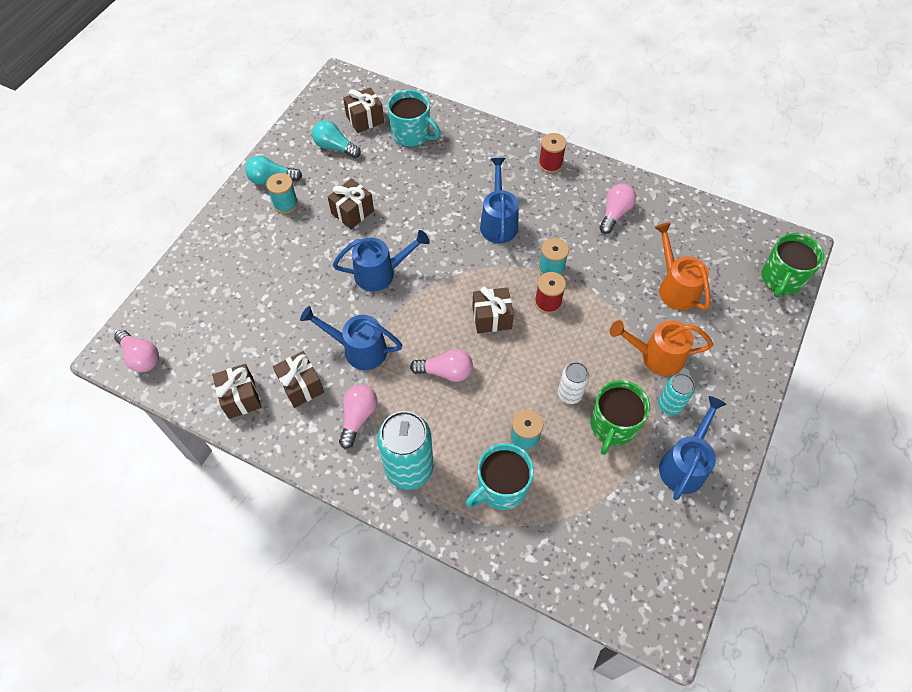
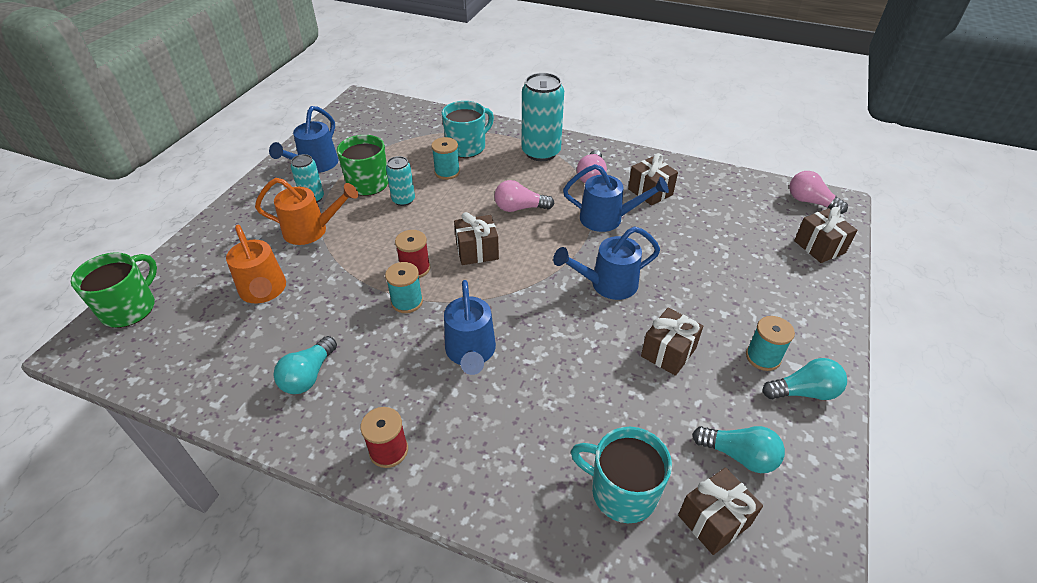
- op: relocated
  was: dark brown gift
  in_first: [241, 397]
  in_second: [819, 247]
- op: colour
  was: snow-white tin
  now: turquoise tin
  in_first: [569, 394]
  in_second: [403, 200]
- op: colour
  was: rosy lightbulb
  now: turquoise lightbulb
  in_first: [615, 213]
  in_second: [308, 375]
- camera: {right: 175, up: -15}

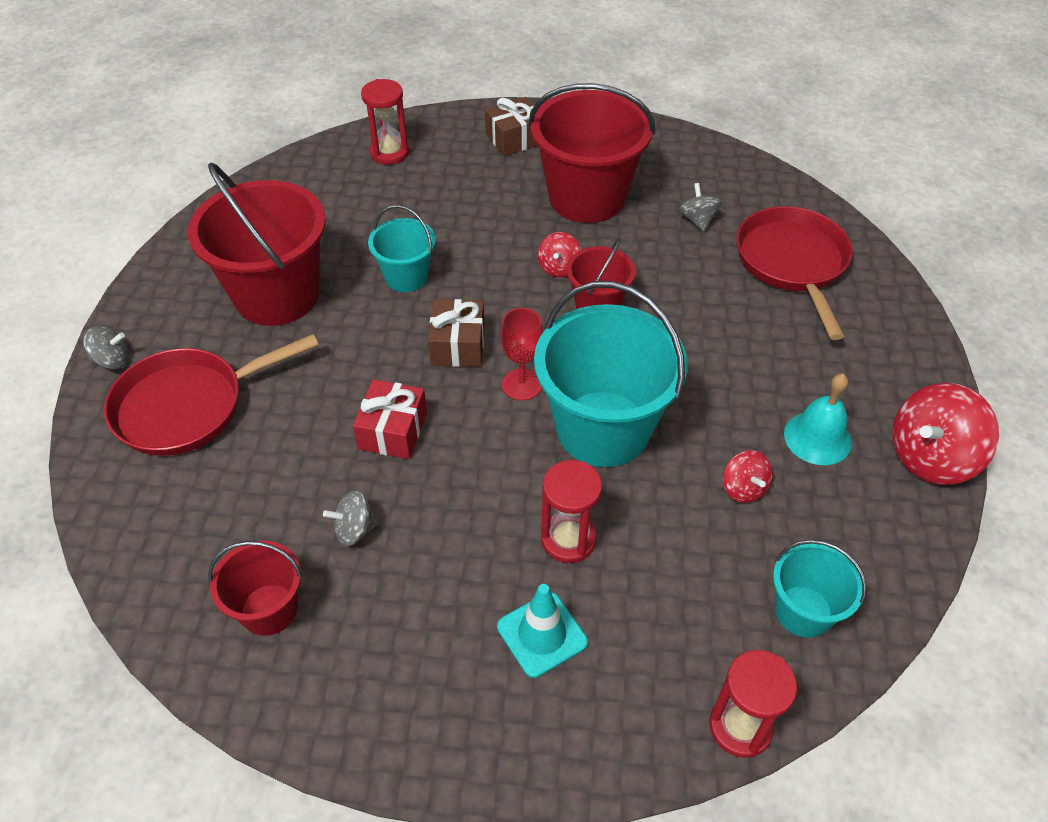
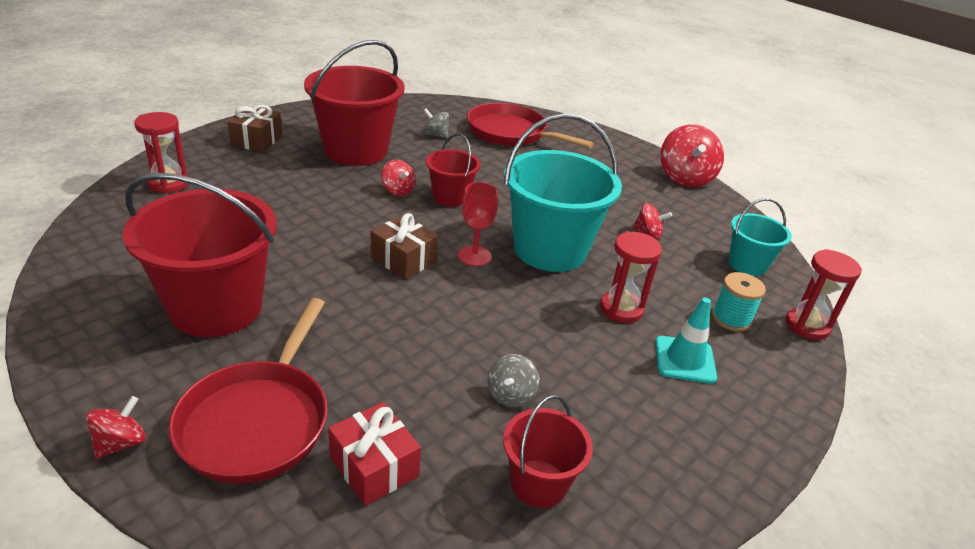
- op: colour
  was: gray toy top
  now: scarlet toy top
  in_first: [112, 360]
  in_second: [121, 443]
- op: relocated
  was: scarlet gift
  in_first: [393, 431]
  in_second: [374, 466]
- op: missing
  was: turquoise bucket
  in_first: [406, 277]
- op: missing
  was: turquoise bell
  in_first: [817, 438]
- op: appeared
  now: turquoise reel of thread
  in_second: [731, 319]
- camera: {right: -55, up: -15}

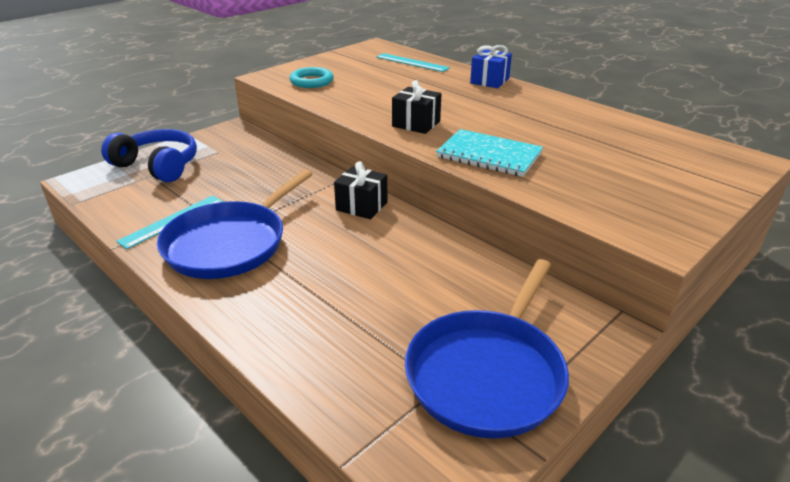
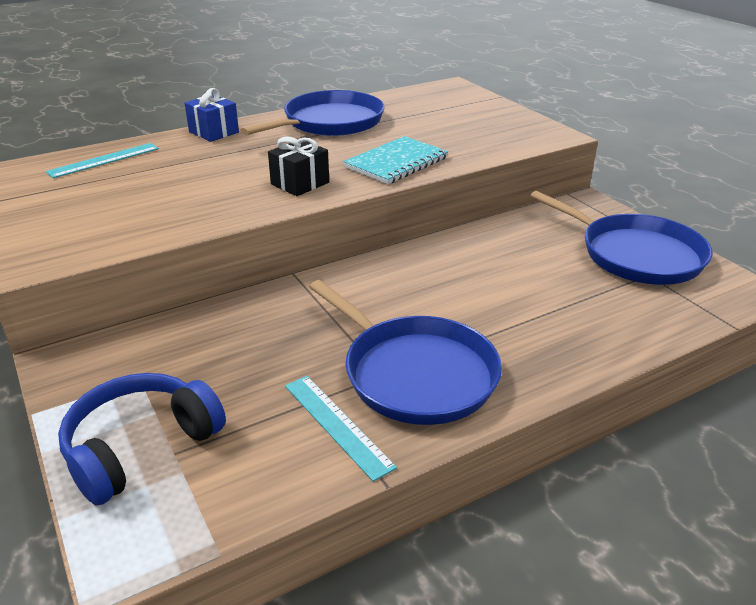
- op: missing
  was: turquoise ring
  in_first: [311, 81]
- op: missing
  was: jet-black gift
  in_first: [361, 206]
- op: appeared
  now: blue skillet
  in_second: [329, 122]
- camera: {right: -75, up: 0}

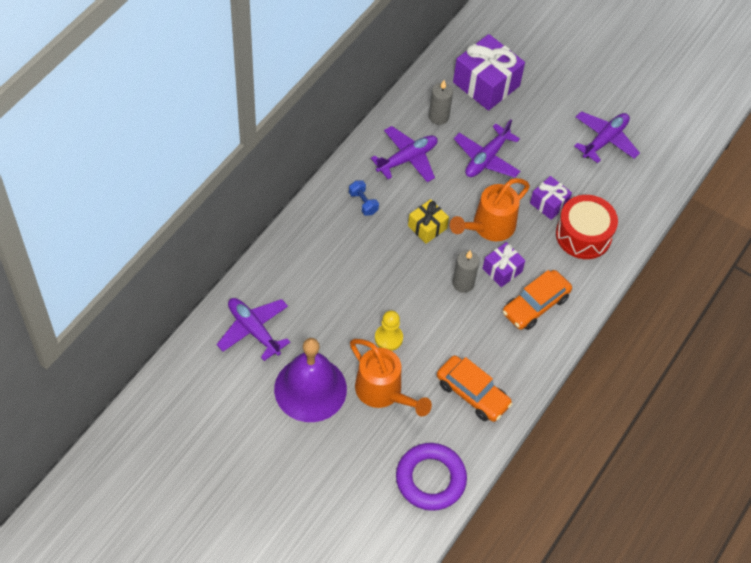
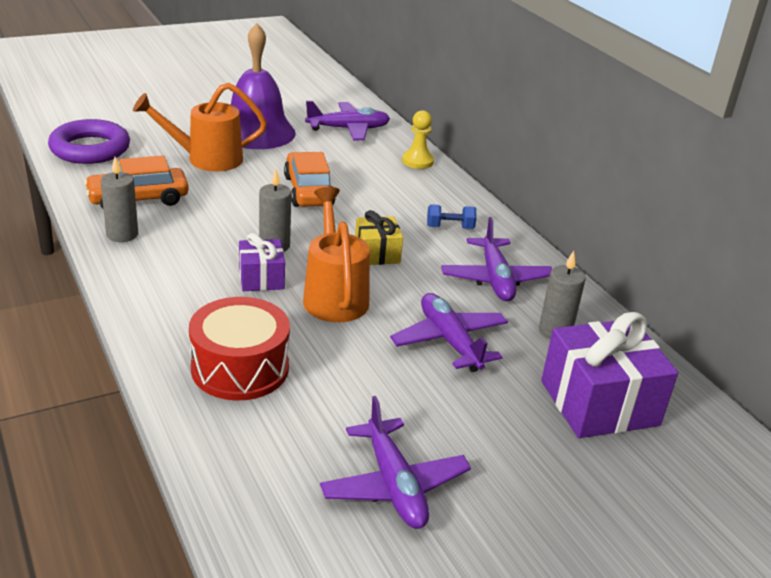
- op: relocated
  was: bright yellow game pawn
  in_first: [388, 338]
  in_second: [417, 161]
- op: relocated
  was: bright orange car
  in_first: [535, 305]
  in_second: [308, 191]
- op: missing
  was: purple gift
  in_first: [549, 203]
- op: appeared
  now: gray candle
  in_second: [122, 234]
- camera: {right: 120, up: -25}

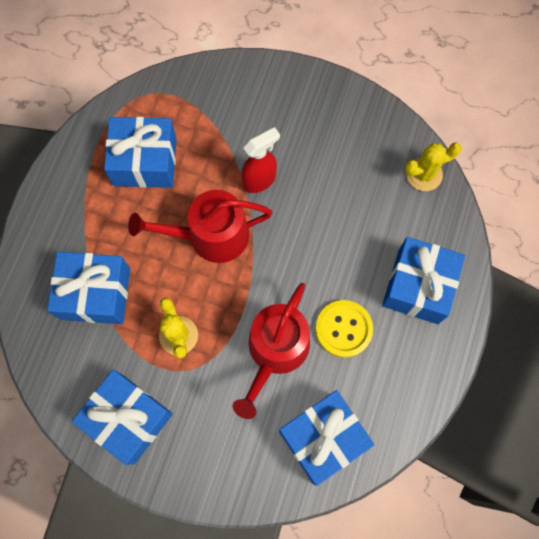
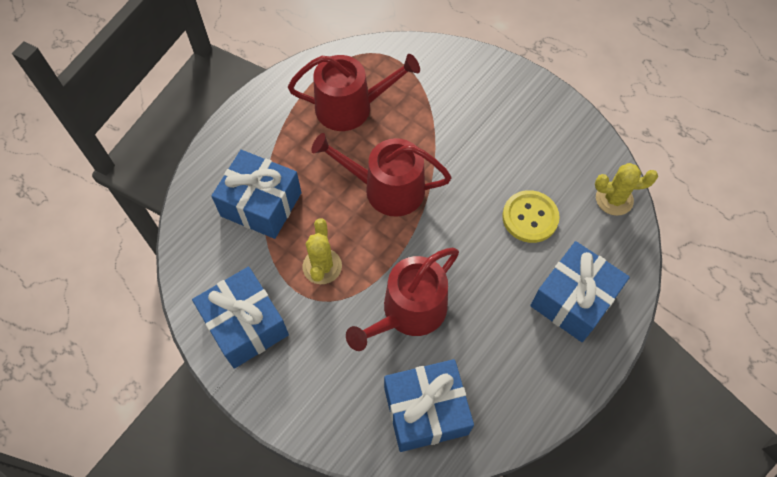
- op: exchanged
  was: blue gift
  now: scarlet sprinkling can
  in_first: [145, 161]
  in_second: [351, 107]
- op: missing
  was: scarlet spray bottle
  in_first: [259, 180]
- op: relocated
  was: bright yellow button
  in_first: [343, 329]
  in_second: [530, 217]
- camera: {right: 20, up: -10}

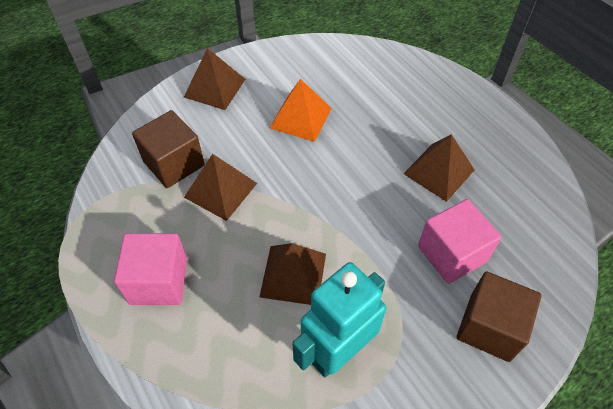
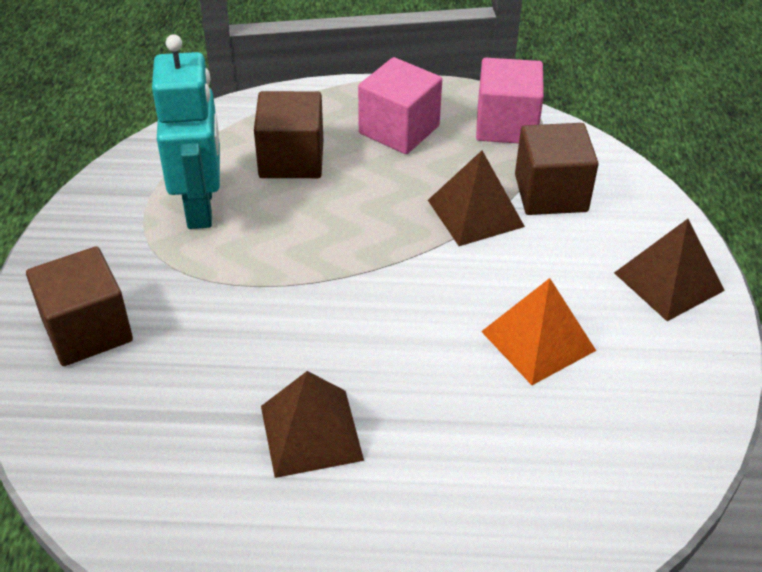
- op: missing
  was: dark brown pyramid shape
  in_first: [293, 274]
- op: relocated
  was: rosy solid cube
  in_first: [452, 254]
  in_second: [506, 125]
- op: appeared
  now: dark brown solid cube
  in_second: [291, 159]
- camera: {right: 125, up: -10}

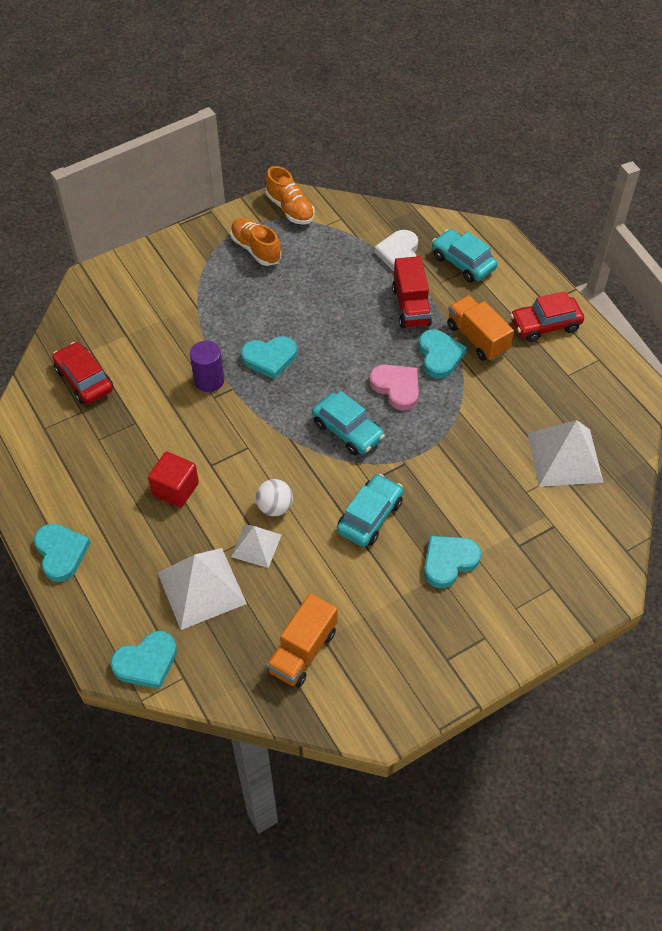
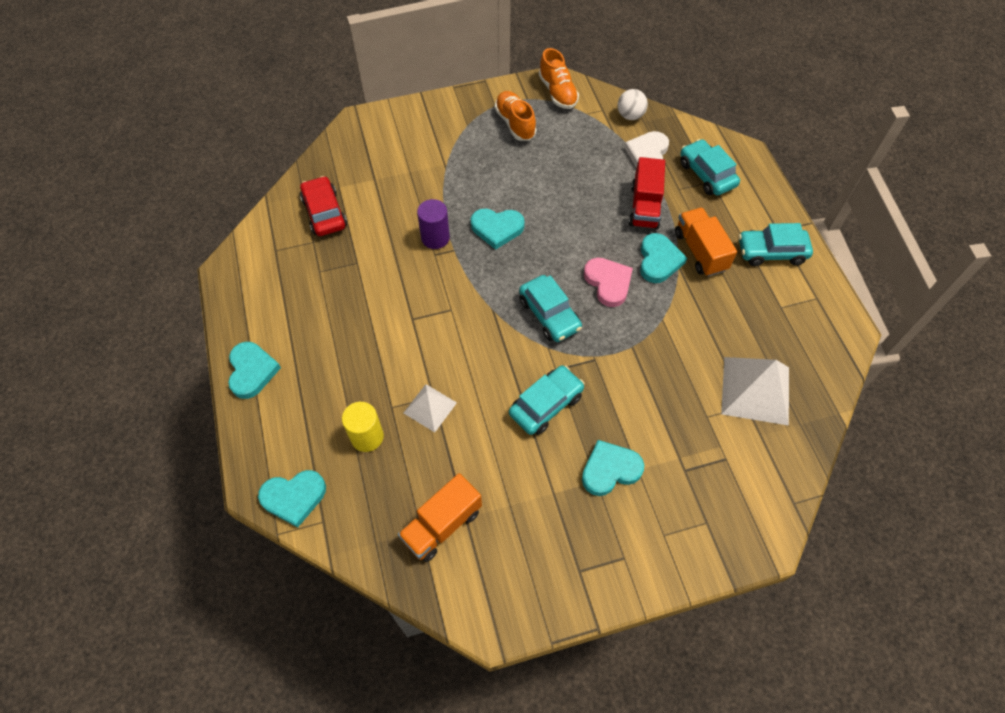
- op: missing
  was: scarlet solid cube
  in_first: [175, 489]
- op: exchanged
  was: snow-white pyramid shape
  now: bright yellow cylinder shape
  in_first: [201, 588]
  in_second: [367, 437]
- op: relocated
  was: snow-white play ball
  in_first: [275, 507]
  in_second: [630, 116]
- op: colour
  was: scarlet car
  now: turquoise car
  in_first: [545, 325]
  in_second: [771, 252]
- camera: {right: 15, up: 5}

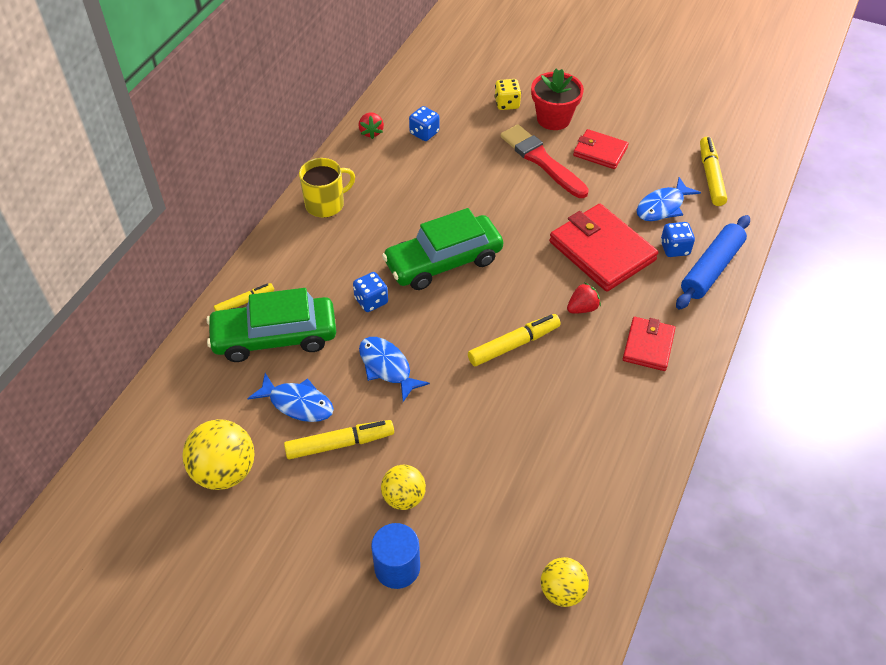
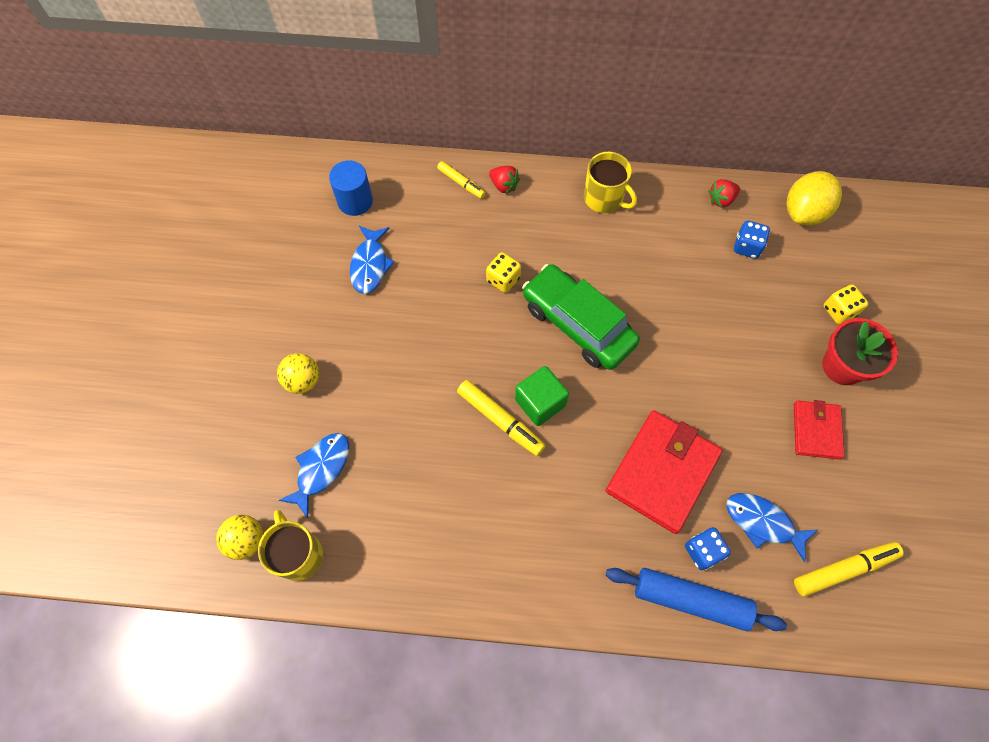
- op: missing
  was: bright yellow play ball
  in_first: [225, 471]
- op: missing
  was: emerald car
  in_first: [275, 337]
- op: missing
  was: bright yellow marker
  in_first: [340, 444]
- op: colour
  was: blue die
  now: bright yellow die
  in_first: [371, 301]
  in_second: [503, 279]
- op: relocated
  was: blue toy fish
  in_first: [387, 367]
  in_second: [321, 469]
- op: relocated
  was: blue cylinder shape
  in_first: [397, 567]
  in_second: [355, 201]
- op: missing
  was: scarlet brush
  in_first: [542, 161]
- op: relocated
  was: scarlet toy strawberry
  in_first: [582, 308]
  in_second: [504, 185]
- op: missing
  was: scarlet billfold
  in_first: [648, 346]
- op: appeared
  now: bright yellow tea mug
  in_second: [298, 554]
- op: appeared
  now: emerald solid cube
  in_second: [540, 402]
- op: appeared
  now: bright yellow lemon
  in_second: [804, 212]
- camera: {right: 70, up: 15}

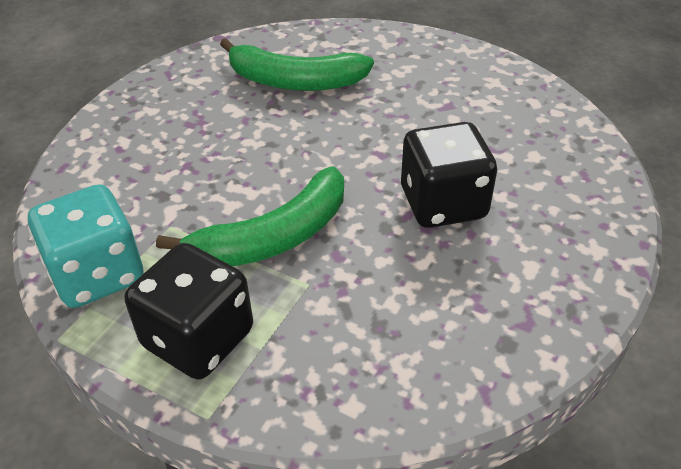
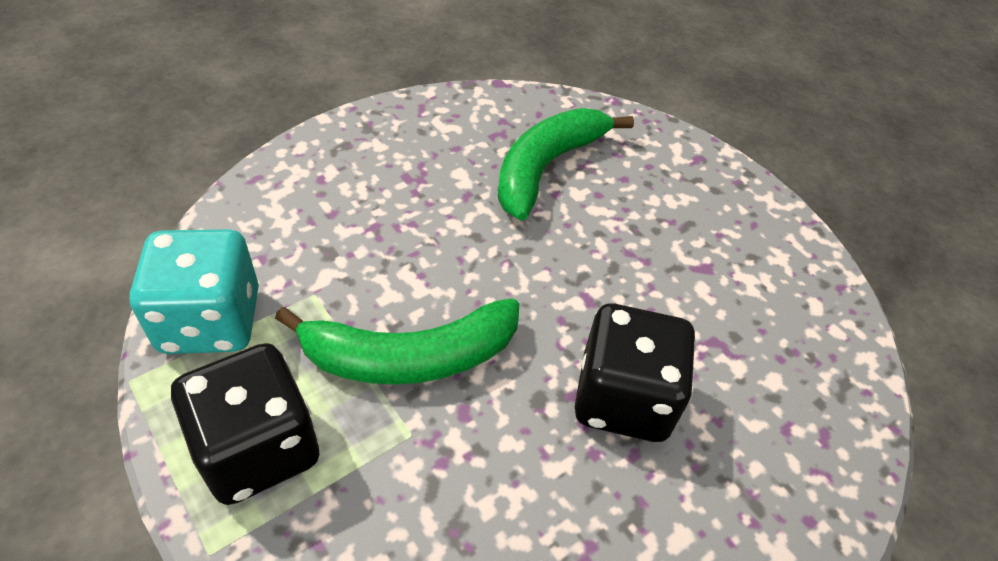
- op: spun
  was: emerald banana
  in_first: [294, 81]
  in_second: [546, 167]
  clockwise: 90
- camera: {right: 20, up: 5}

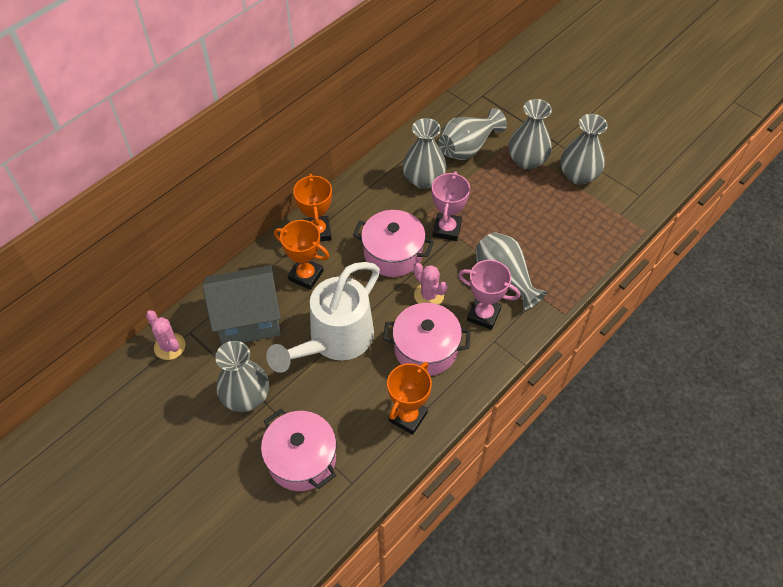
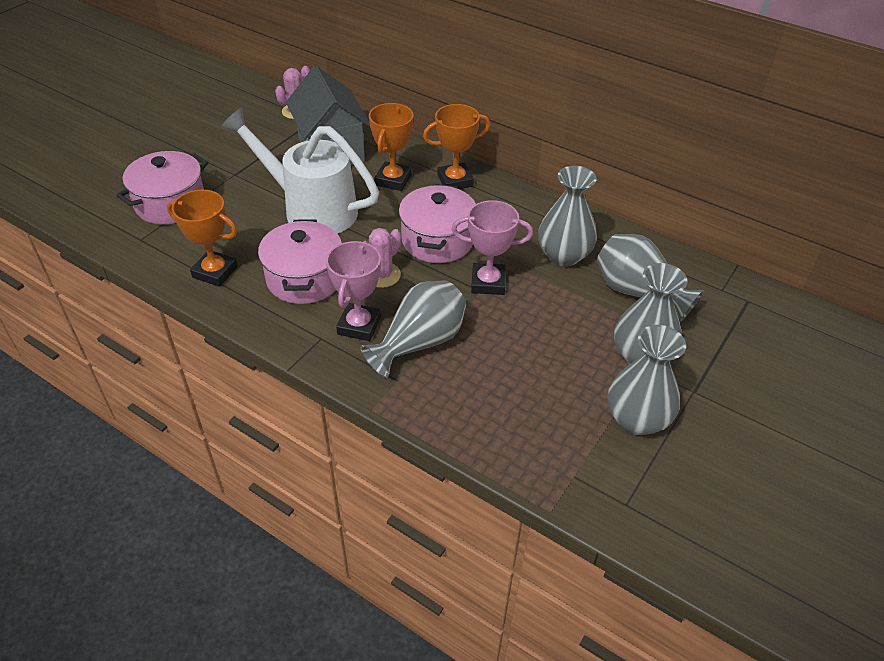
- op: missing
  was: gray tall vase
  in_first: [246, 397]
- camera: {right: 80, up: -10}

